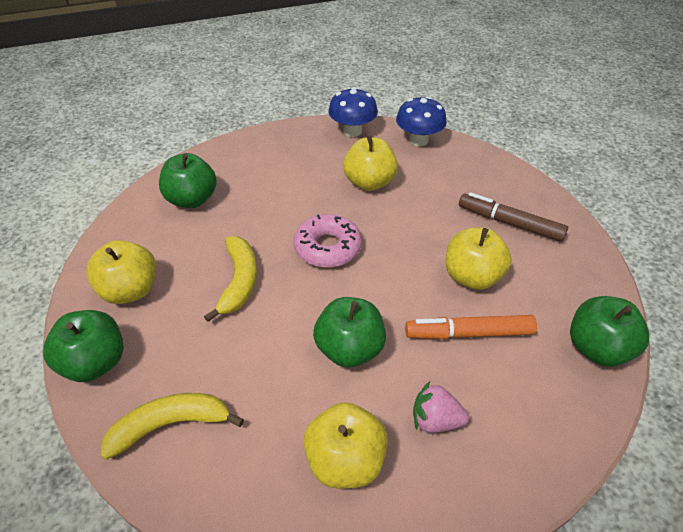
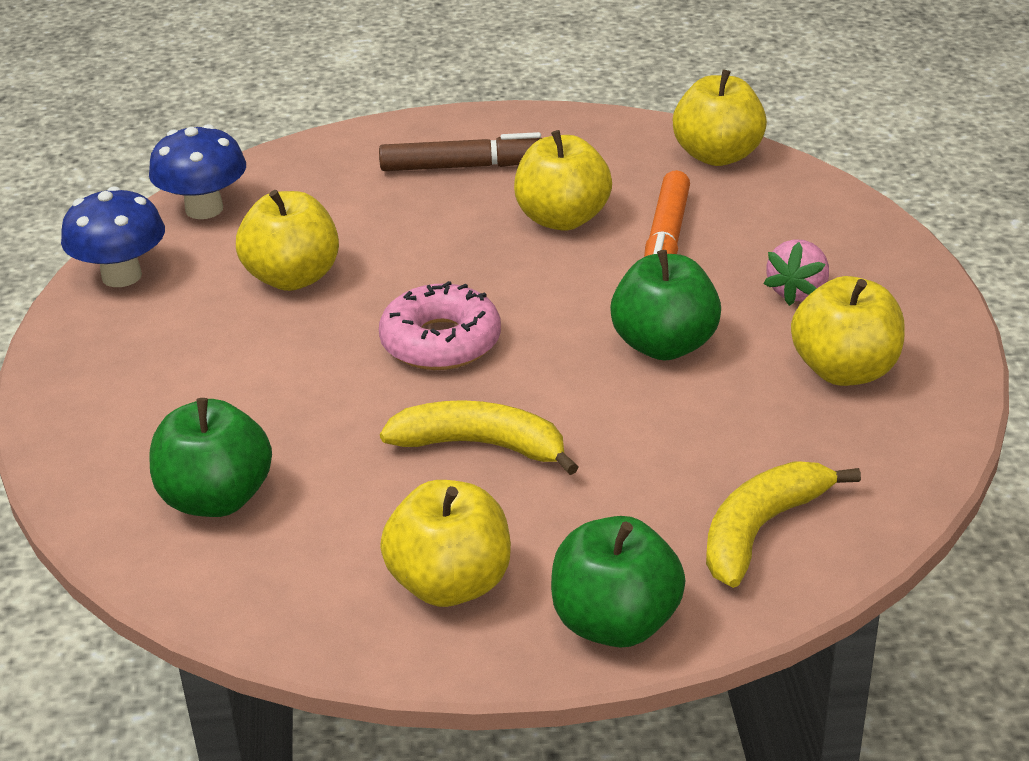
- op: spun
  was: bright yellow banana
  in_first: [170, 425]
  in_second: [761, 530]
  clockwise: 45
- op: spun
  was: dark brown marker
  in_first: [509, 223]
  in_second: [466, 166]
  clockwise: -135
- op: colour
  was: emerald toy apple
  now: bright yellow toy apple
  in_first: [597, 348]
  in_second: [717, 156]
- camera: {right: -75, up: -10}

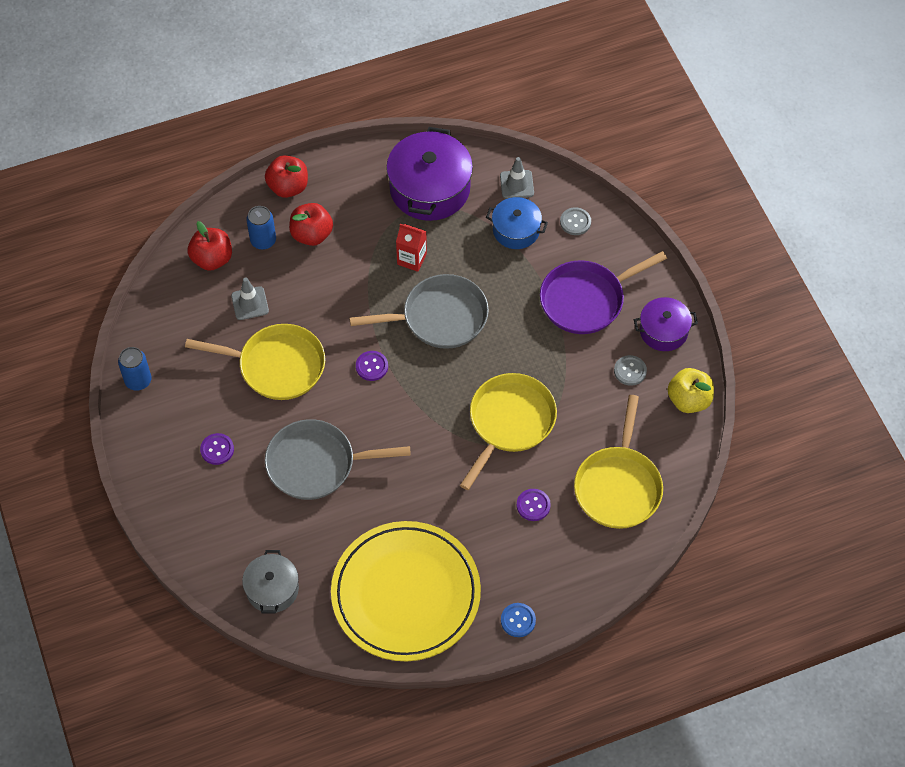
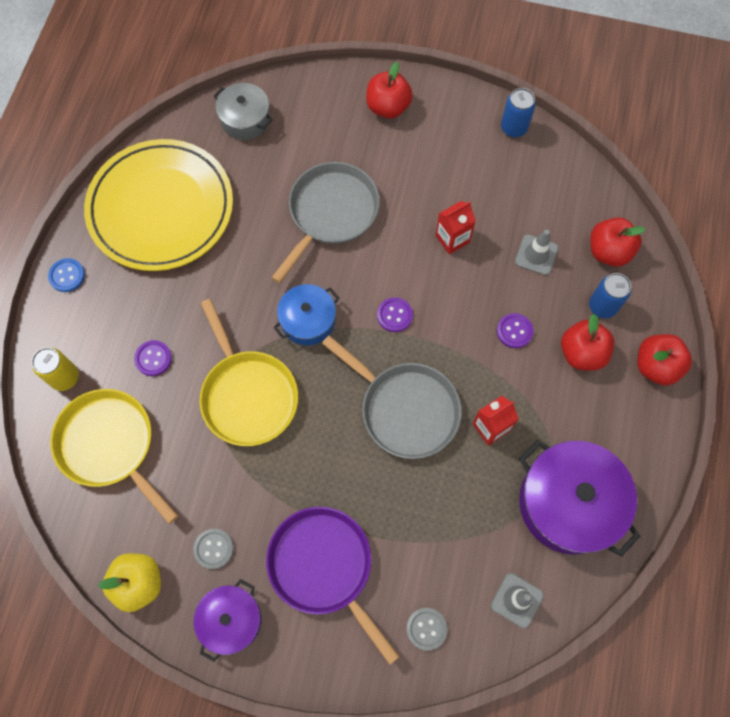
- op: exchanged
  was: bright yellow skillet
  now: scarlet milk carton
  in_first: [277, 366]
  in_second: [452, 239]
- op: relocated
  was: purple button
  in_first: [217, 449]
  in_second: [514, 331]
- op: spun
  was: gray skillet
  in_first: [440, 317]
  in_second: [405, 409]
  clockwise: -75
- op: relocated
  was: blue pot
  in_first: [516, 230]
  in_second: [308, 320]
- op: spun
  was: purple skillet
  in_first: [586, 300]
  in_second: [324, 567]
  clockwise: -45
- op: appeared
  now: bright yellow tin
  in_second: [65, 377]
- op: appeared
  now: scarlet toy apple
  in_second: [388, 107]
- camera: {right: 125, up: 10}

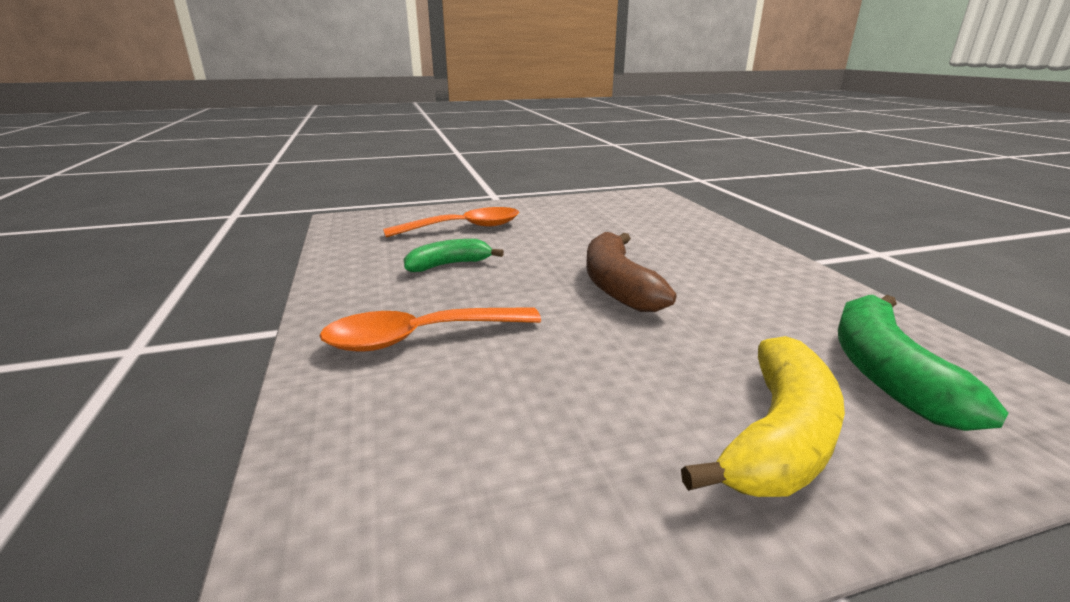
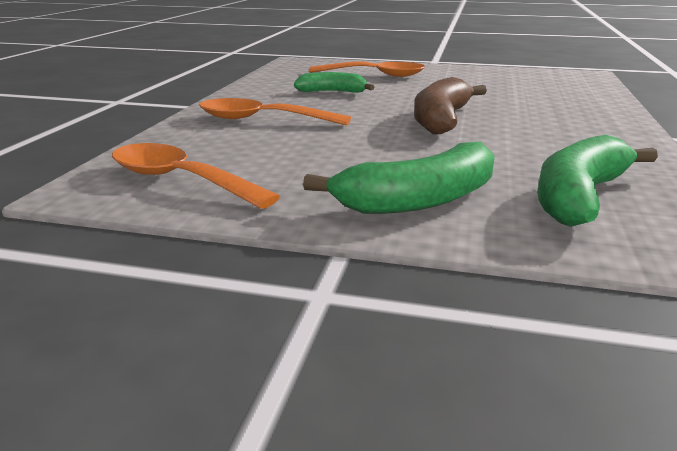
- op: colour
  was: bright yellow banana
  now: emerald banana
  in_first: [778, 437]
  in_second: [419, 200]
- op: appeared
  now: bright orange teaspoon
  in_second: [179, 180]
- camera: {right: 30, up: 0}

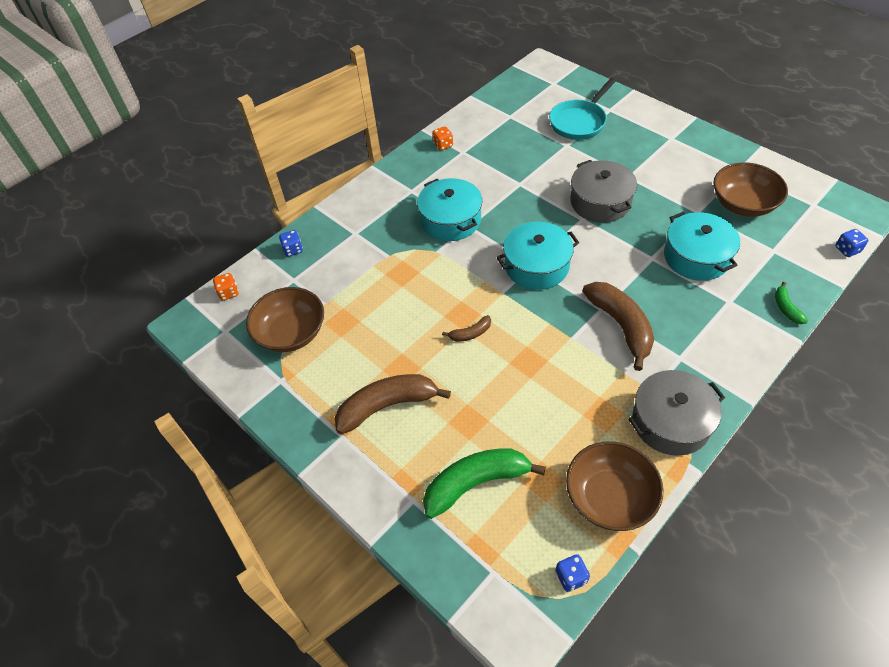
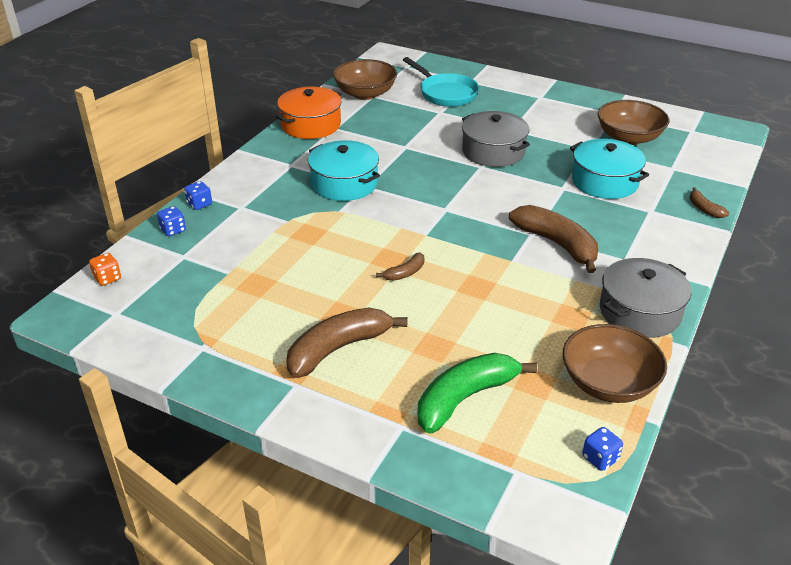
- op: relocated
  was: dark brown bowl
  in_first: [291, 333]
  in_second: [365, 94]
- op: exchanged
  was: bright orange die
  now: bright orange pot
  in_first: [443, 145]
  in_second: [311, 125]
- op: missing
  was: turquoise pot
  in_first: [536, 266]
- op: spun
  was: turquoise skillet
  in_first: [579, 122]
  in_second: [445, 93]
  clockwise: -60
- op: colour
  was: emerald banana
  now: dark brown banana
  in_first: [786, 308]
  in_second: [704, 209]
- op: relocated
  was: blue die
  in_first: [847, 250]
  in_second: [199, 204]
- camera: {right: -20, up: -15}

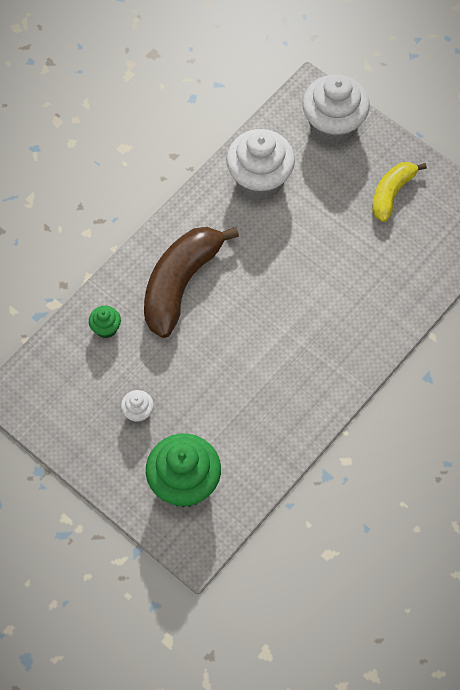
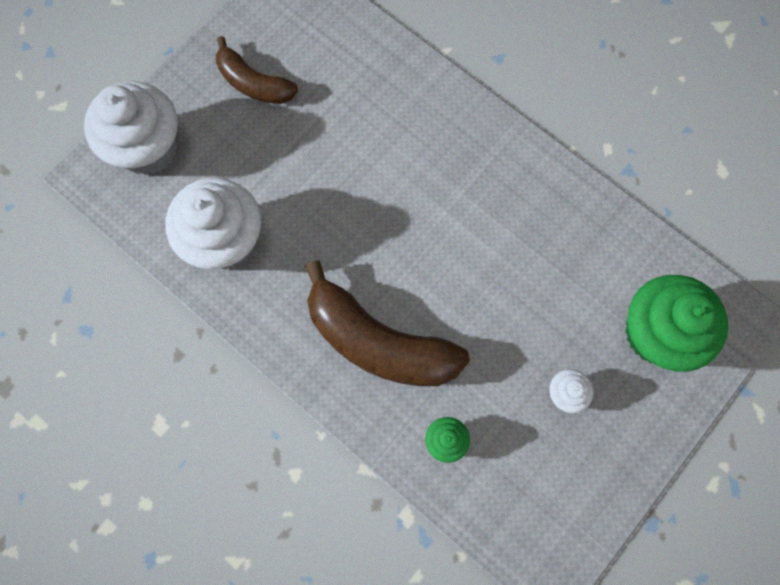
- op: colour
  was: bright yellow banana
  now: dark brown banana
  in_first: [392, 193]
  in_second: [254, 83]
- camera: {right: -90, up: 10}

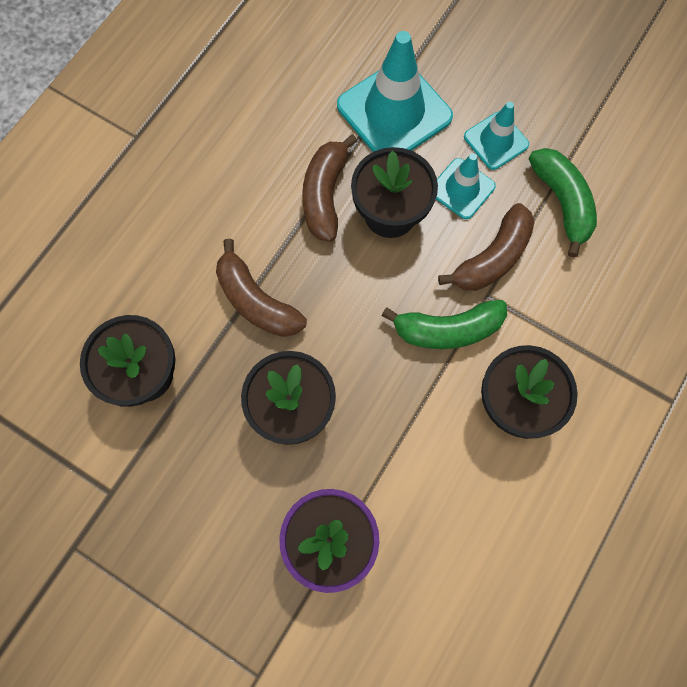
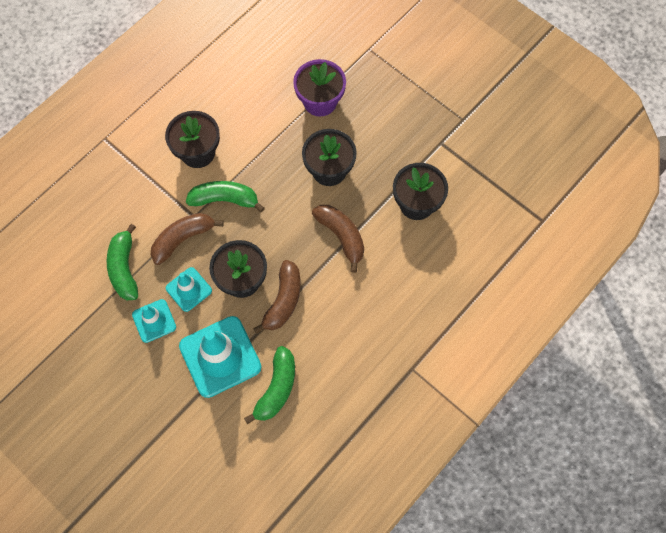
- op: appeared
  now: emerald banana
  in_second: [277, 388]
- camera: {right: -170, up: -5}

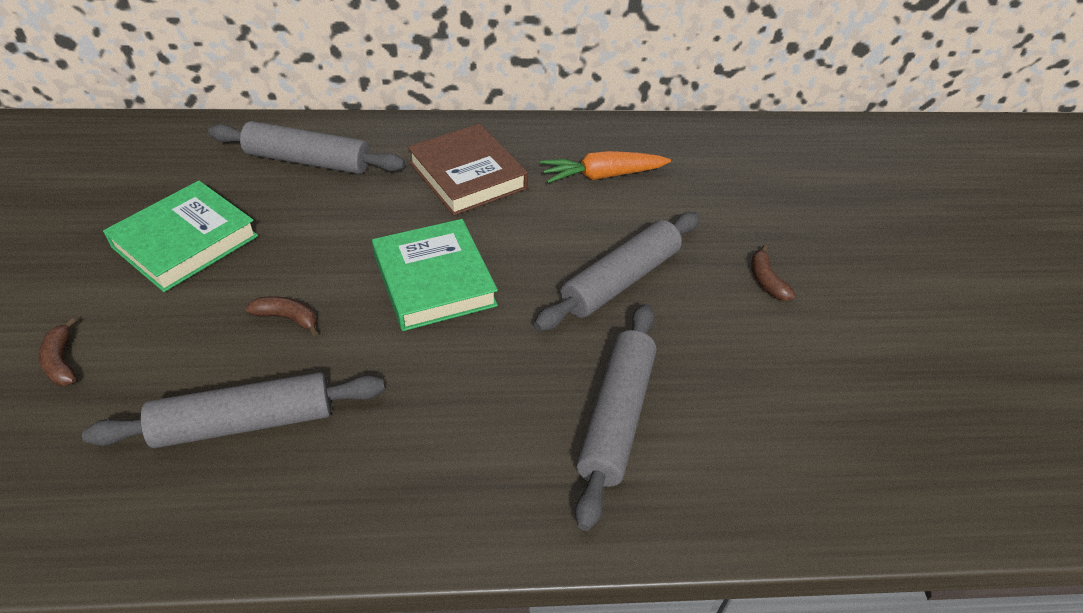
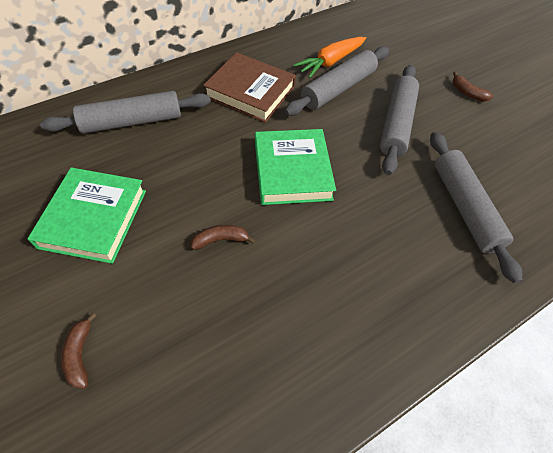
- op: spun
  was: dark brown banana
  in_first: [62, 361]
  in_second: [80, 354]
  clockwise: 45
- op: relocated
  was: gray dough roller
  in_first: [245, 422]
  in_second: [338, 88]
- op: spun
  was: emerald book
  in_first: [434, 280]
  in_second: [292, 171]
  clockwise: 45
- camera: {right: -30, up: 10}

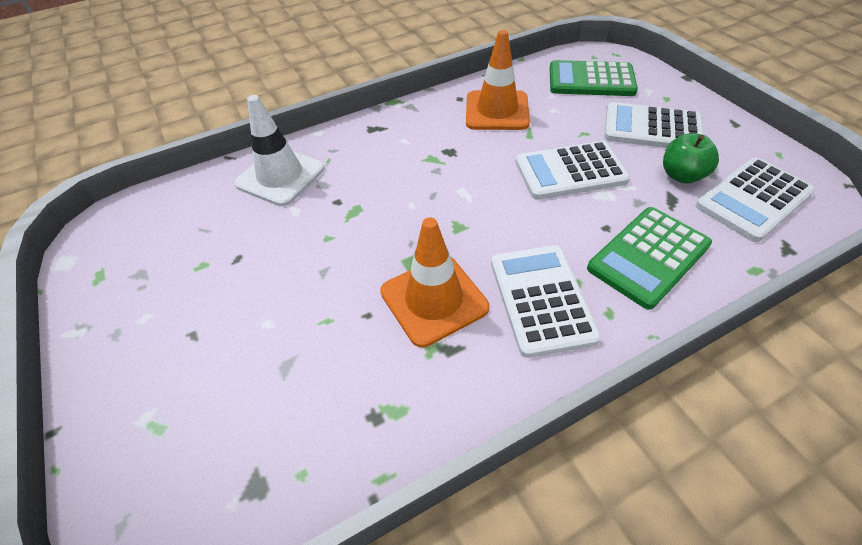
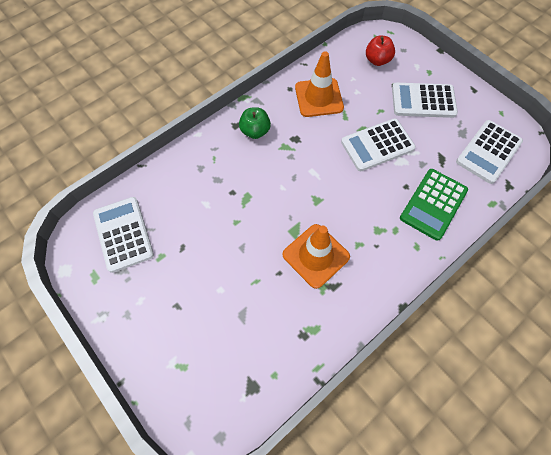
- op: missing
  was: snow-white traffic cone
  in_first: [280, 176]
- op: relocated
  was: snow-white calculator
  in_first: [541, 299]
  in_second: [123, 234]
- op: exchanged
  was: emerald calculator
  now: scarlet toy apple
  in_first: [591, 80]
  in_second: [377, 60]
- op: relocated
  was: emerald toy apple
  in_first: [682, 175]
  in_second: [255, 131]
- camera: {right: -15, up: 15}

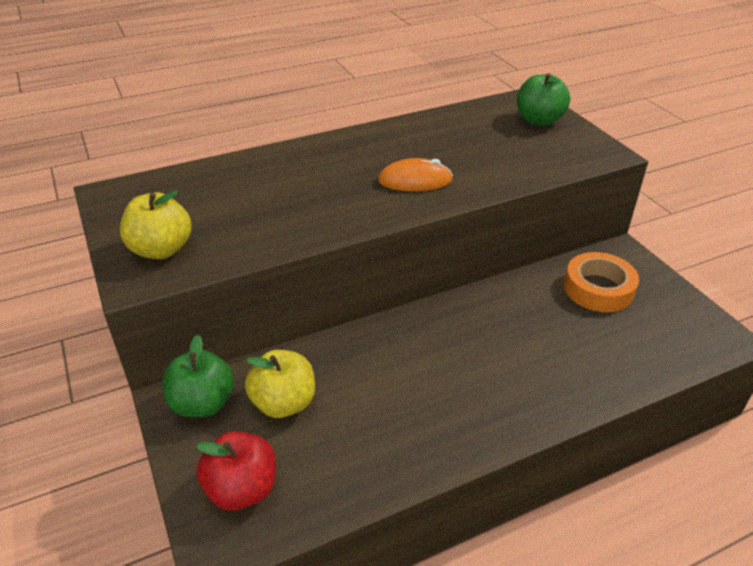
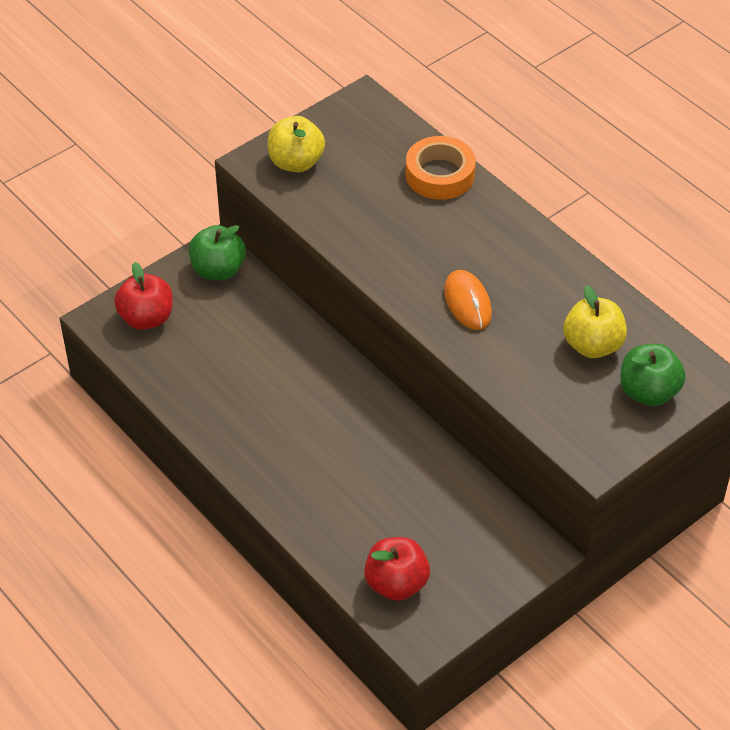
- op: relocated
  was: bright yellow toy apple
  in_first: [284, 403]
  in_second: [592, 345]
- op: relocated
  was: bright orange roll of tape
  in_first: [598, 289]
  in_second: [440, 174]
- op: appeared
  now: scarlet toy apple
  in_second: [396, 583]
- camera: {right: 75, up: 10}

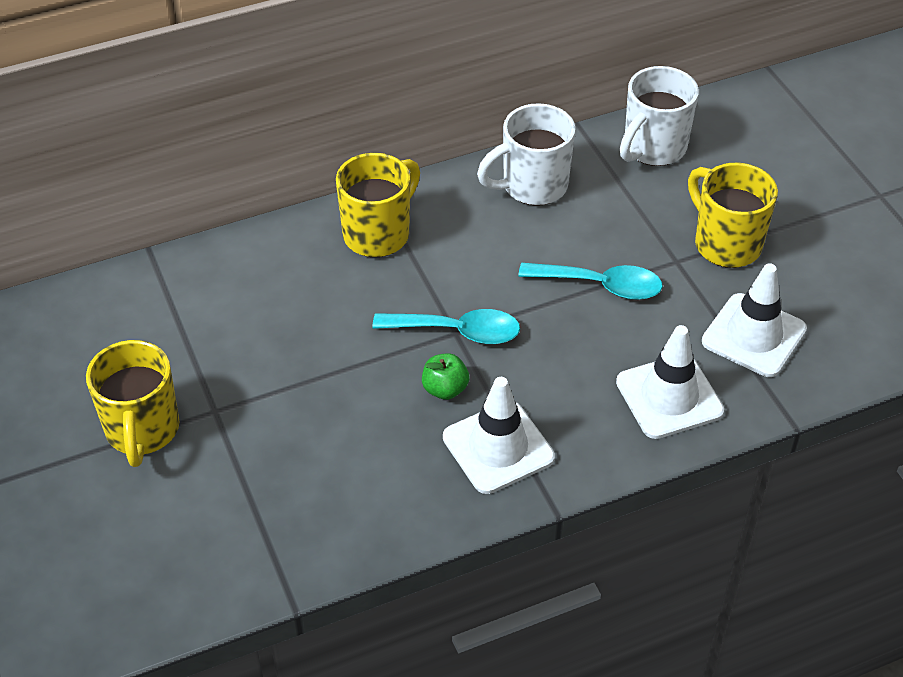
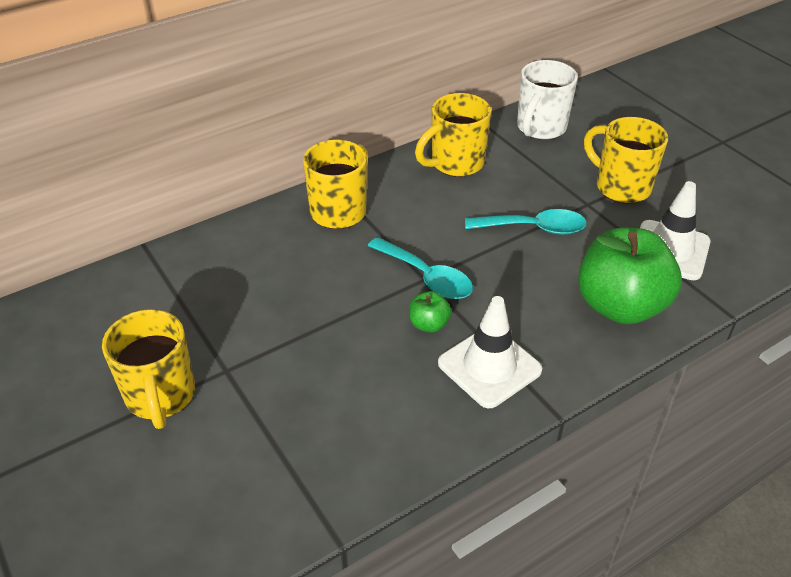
- op: spun
  was: turquoise teaspoon
  in_first: [458, 331]
  in_second: [427, 277]
  clockwise: 45
- op: colour
  was: snow-white tea mug
  now: bright yellow tea mug
  in_first: [532, 186]
  in_second: [455, 163]
- op: exchanged
  was: snow-white traffic cone
  now: emerald toy apple
  in_first: [669, 397]
  in_second: [620, 306]
- camera: {right: -10, up: -5}

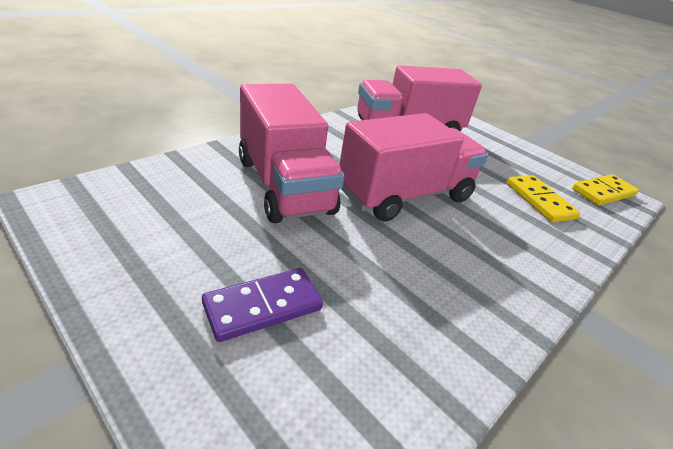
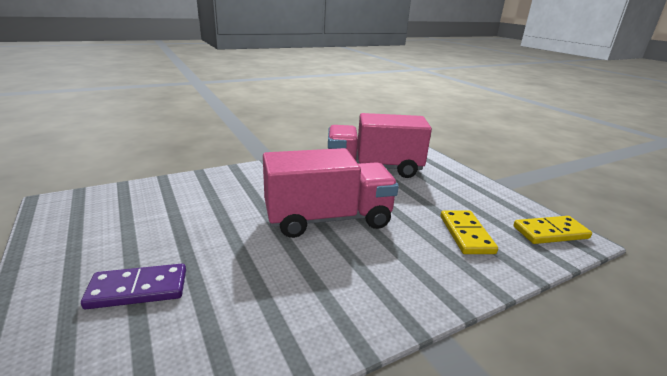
- op: missing
  was: rosy lorry
  in_first: [284, 185]
- camera: {right: 20, up: -10}

